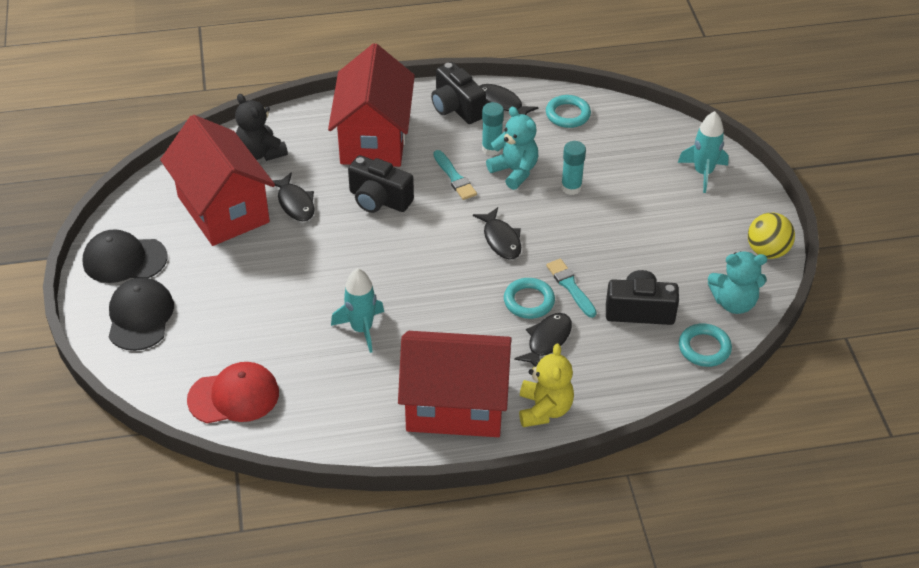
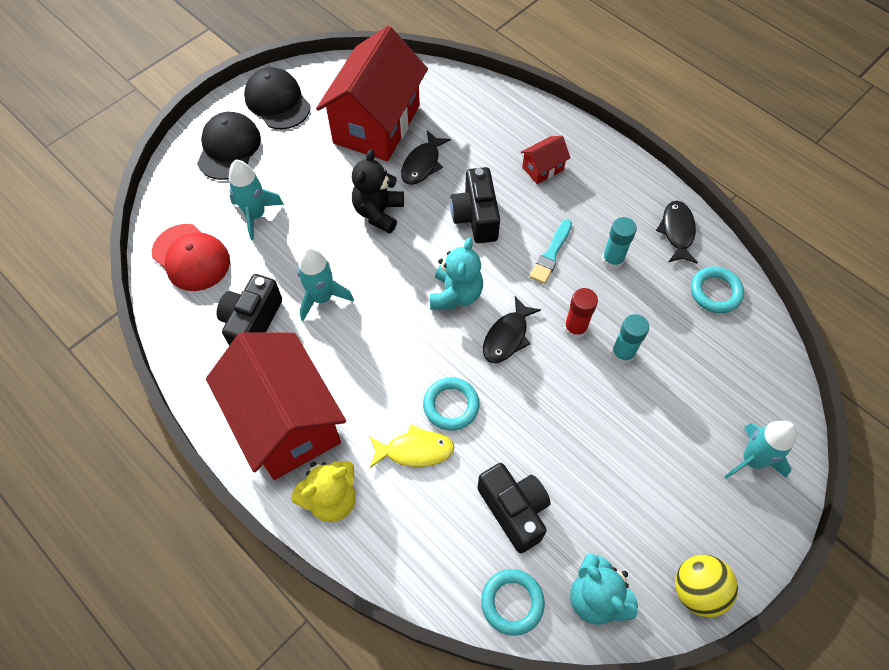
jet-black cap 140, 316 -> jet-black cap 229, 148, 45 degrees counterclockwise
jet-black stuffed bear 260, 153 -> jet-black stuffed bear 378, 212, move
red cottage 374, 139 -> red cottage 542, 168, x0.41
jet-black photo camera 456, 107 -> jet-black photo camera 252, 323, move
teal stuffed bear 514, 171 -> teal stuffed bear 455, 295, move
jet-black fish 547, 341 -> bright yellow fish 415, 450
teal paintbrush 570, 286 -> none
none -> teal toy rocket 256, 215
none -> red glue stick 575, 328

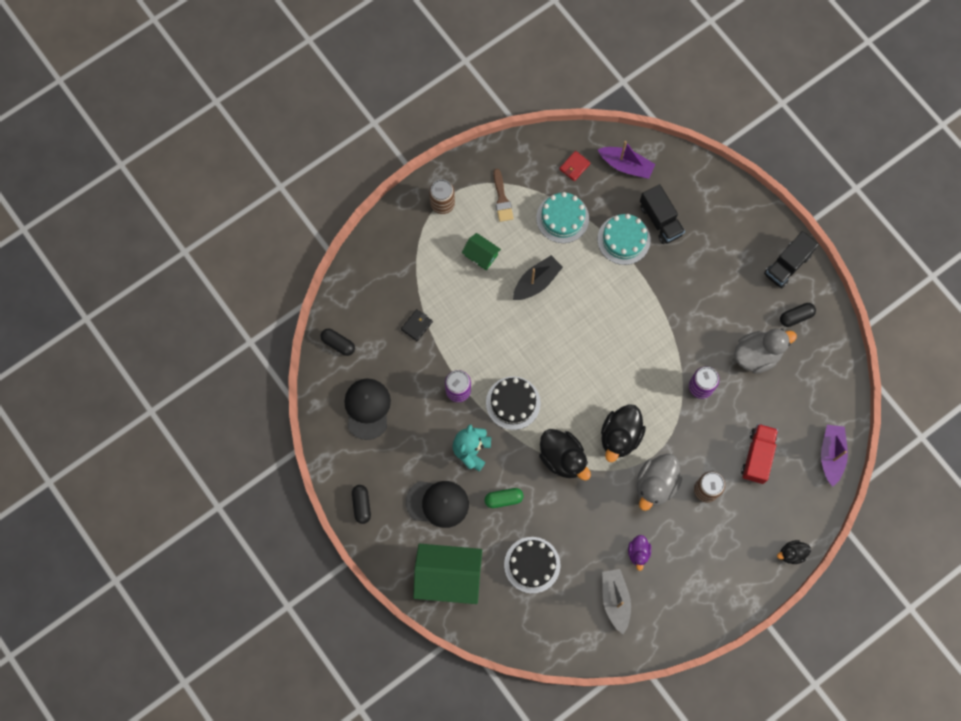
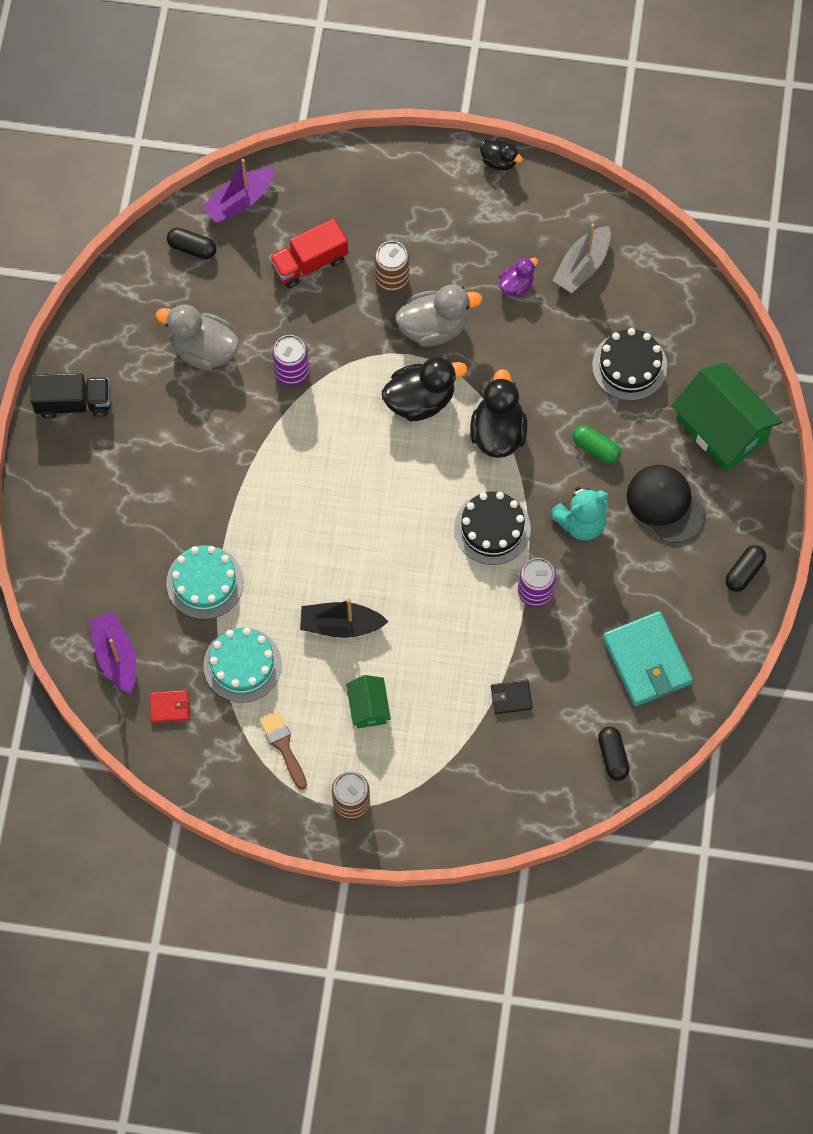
jet-black cap 367, 408 -> teal card wallet 646, 661
dark brown paintbrush 502, 199 -> dark brown paintbrush 283, 746, 60 degrees counterclockwise
jet-black lorry 660, 220 -> none
jet-black duck 791, 553 -> jet-black duck 499, 161, move
jet-black capsule 796, 317 -> jet-black capsule 192, 248, move

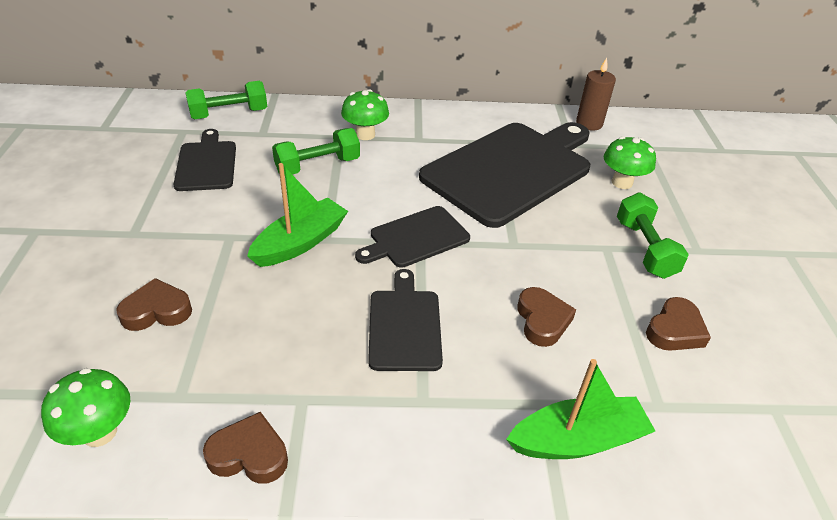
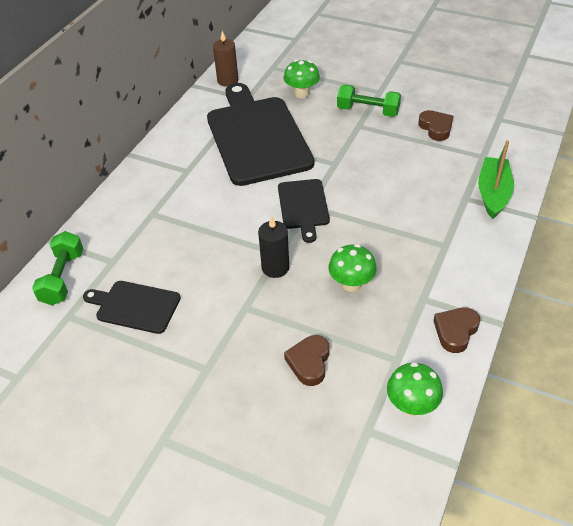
emerald toy boat 300, 242 -> jet-black wax candle 275, 268
emerald hand weight 318, 166 -> none
emerald mushroom 365, 135 -> emerald mushroom 351, 284, move
jet-black bread board 404, 326 -> none
dark brown heart shape 542, 320 -> none

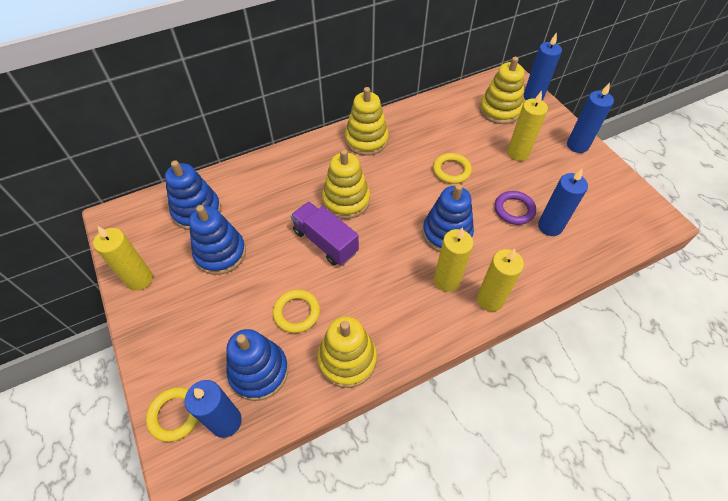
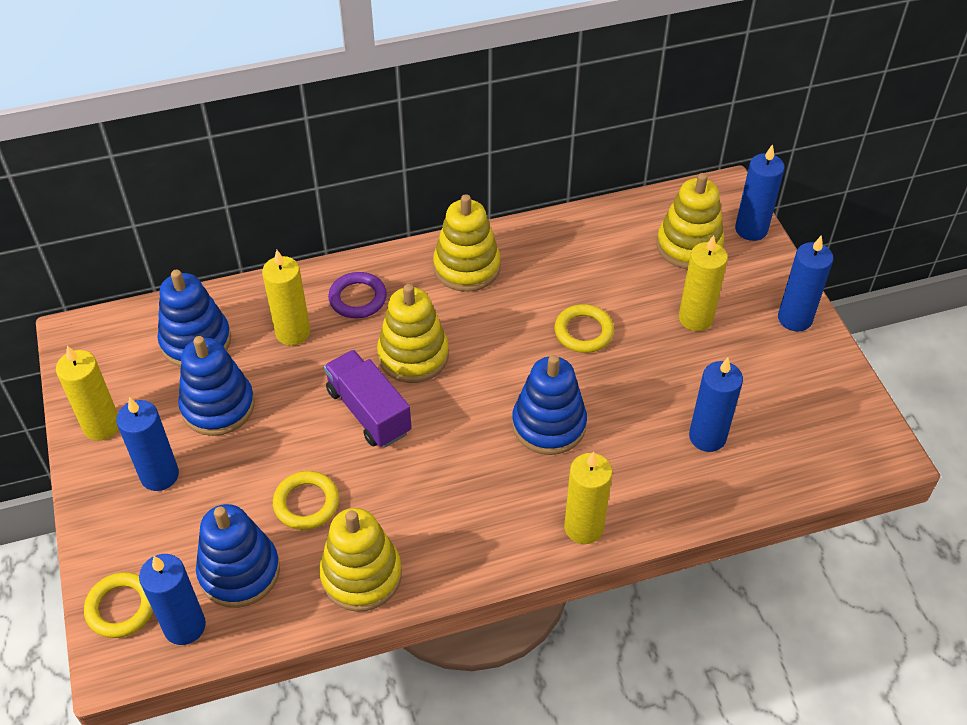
bright yellow wax candle 446, 280 -> bright yellow wax candle 293, 332, move
purple torus 514, 210 -> purple torus 358, 298, move
none -> cobalt wax candle 159, 475

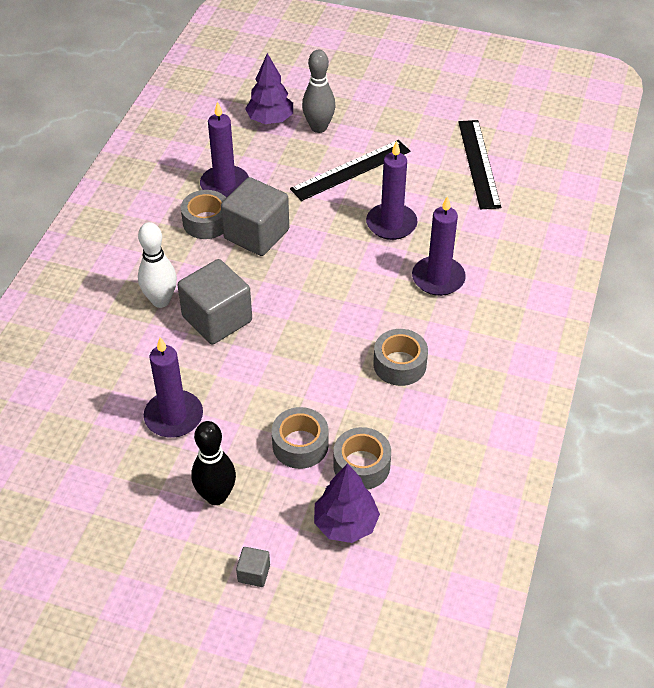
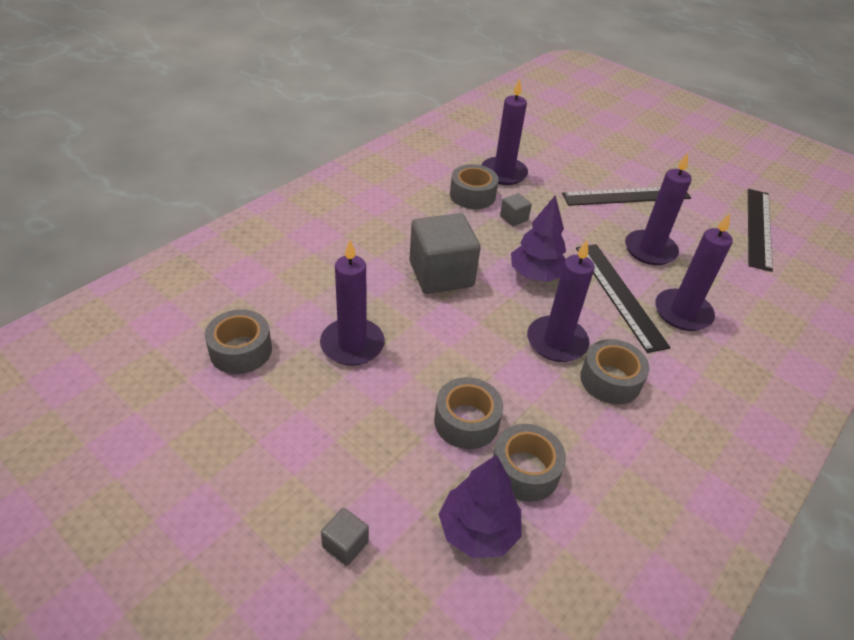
pure white bowling pin 161, 300 -> none
jet-black bowling pin 216, 496 -> none
ash-grey solid cube 256, 234 -> ash-grey solid cube 514, 218, x0.44
purple tree 270, 120 -> purple tree 536, 275, move
ash-grey bowling pin 318, 127 -> none
none -> ash-grey sticky tape 241, 350
none -> purple wax candle 556, 341
none -> jet-black measuring stick 619, 295

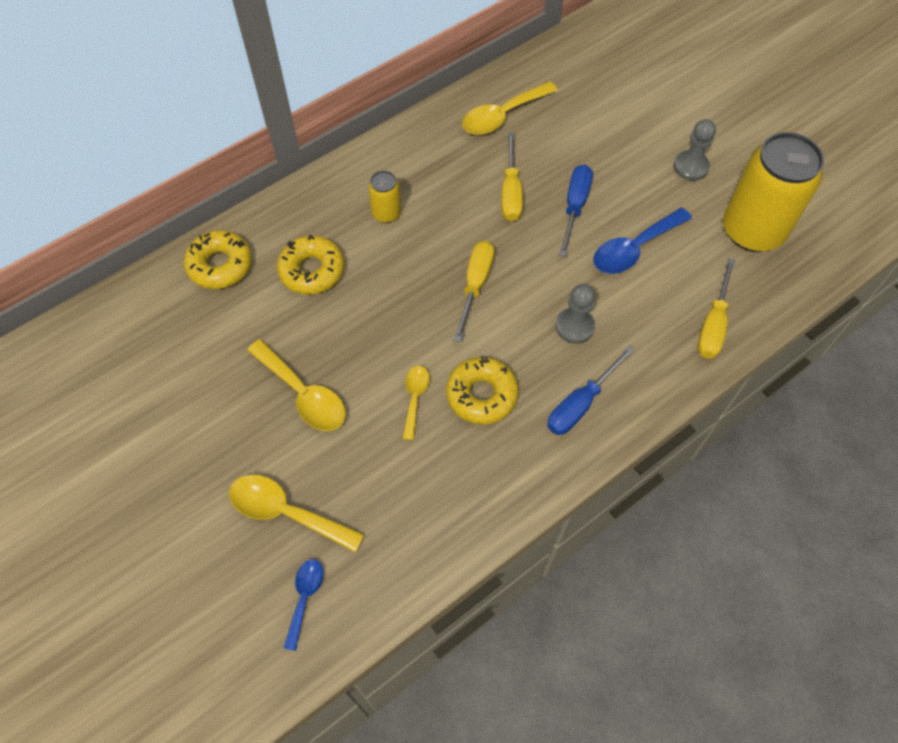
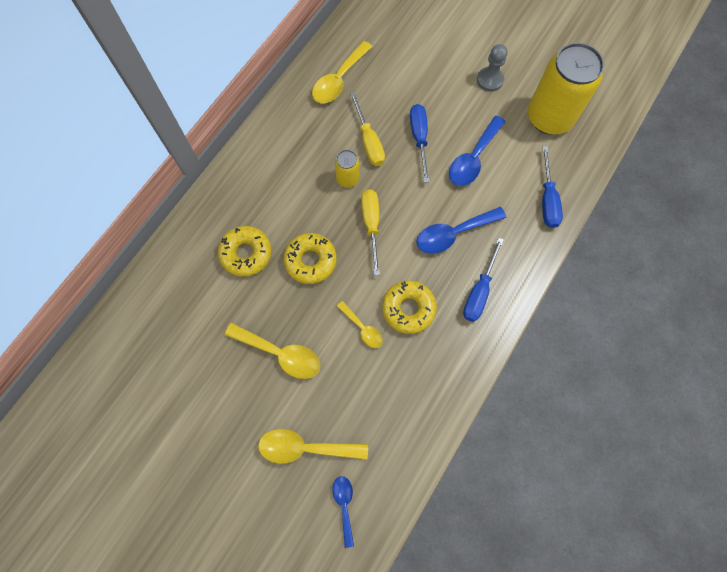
bright yellow doughnut 220, 265 -> bright yellow doughnut 310, 261, move
bright yellow can 386, 213 -> bright yellow can 347, 178, move
bright yellow tablespoon 415, 398 -> bright yellow tablespoon 362, 328, 150 degrees clockwise
ash-grey chess pawn 574, 326 -> cobalt tablespoon 453, 233
bright yellow hand screwdriver 713, 324 -> cobalt hand screwdriver 547, 199

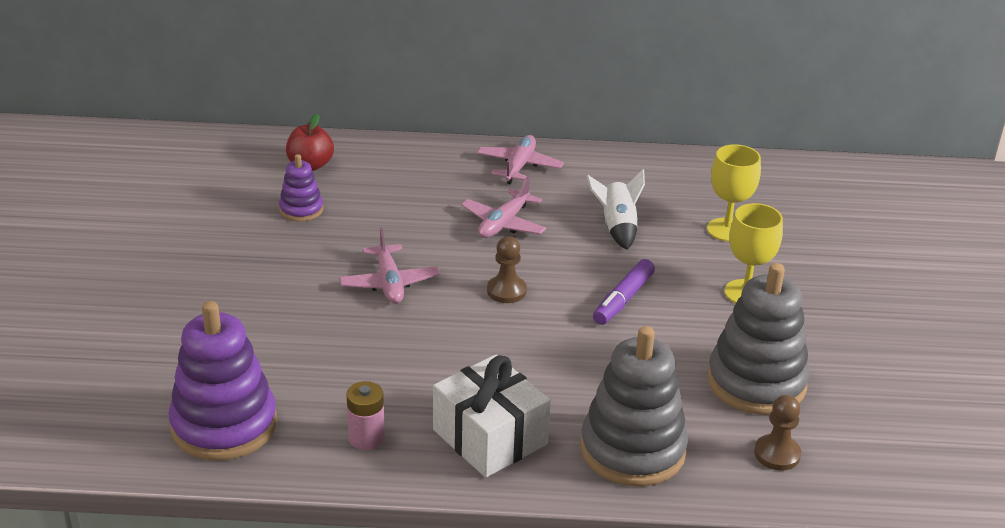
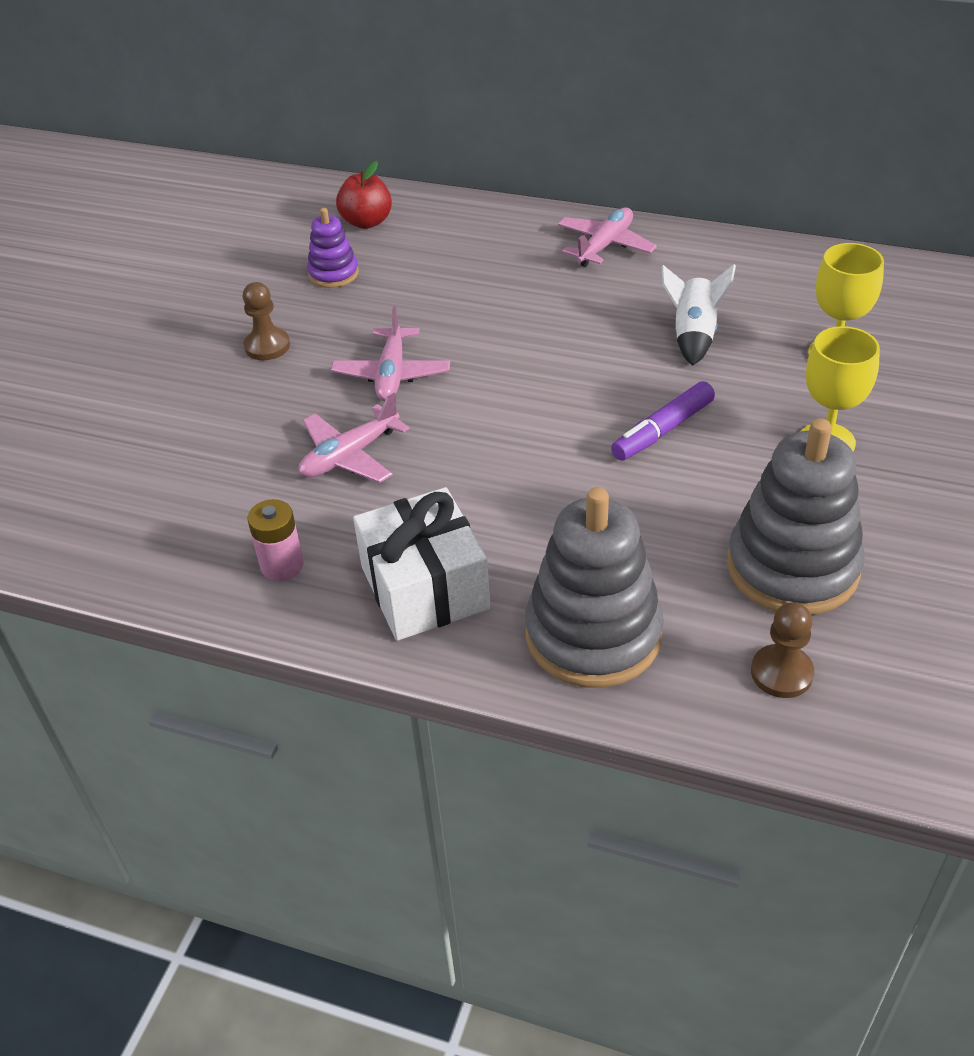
purple ring stacker 224, 425 -> none
rosy toy plane 504, 223 -> rosy toy plane 350, 455, move
dark brown chess pawn 506, 291 -> dark brown chess pawn 267, 346, move

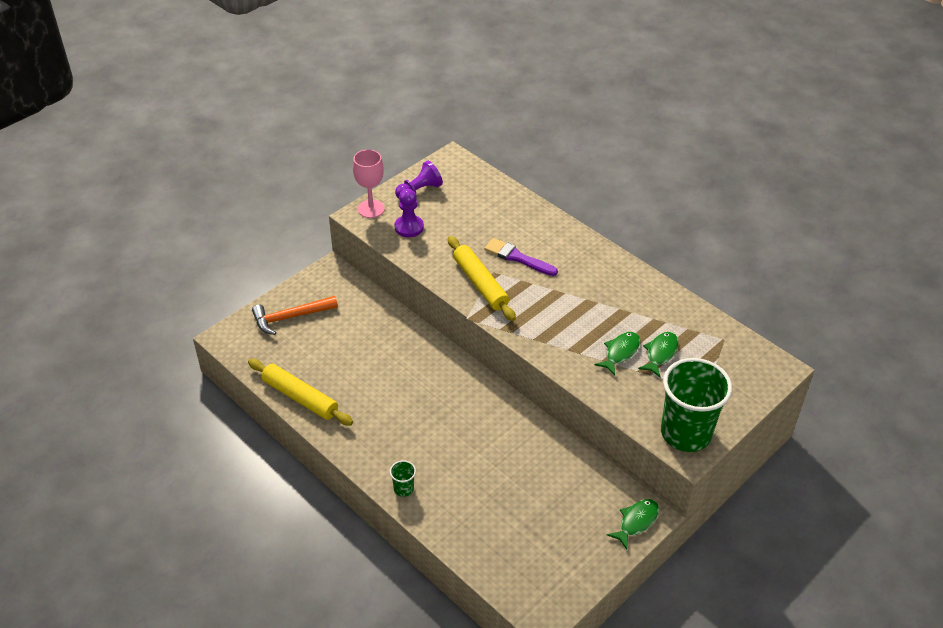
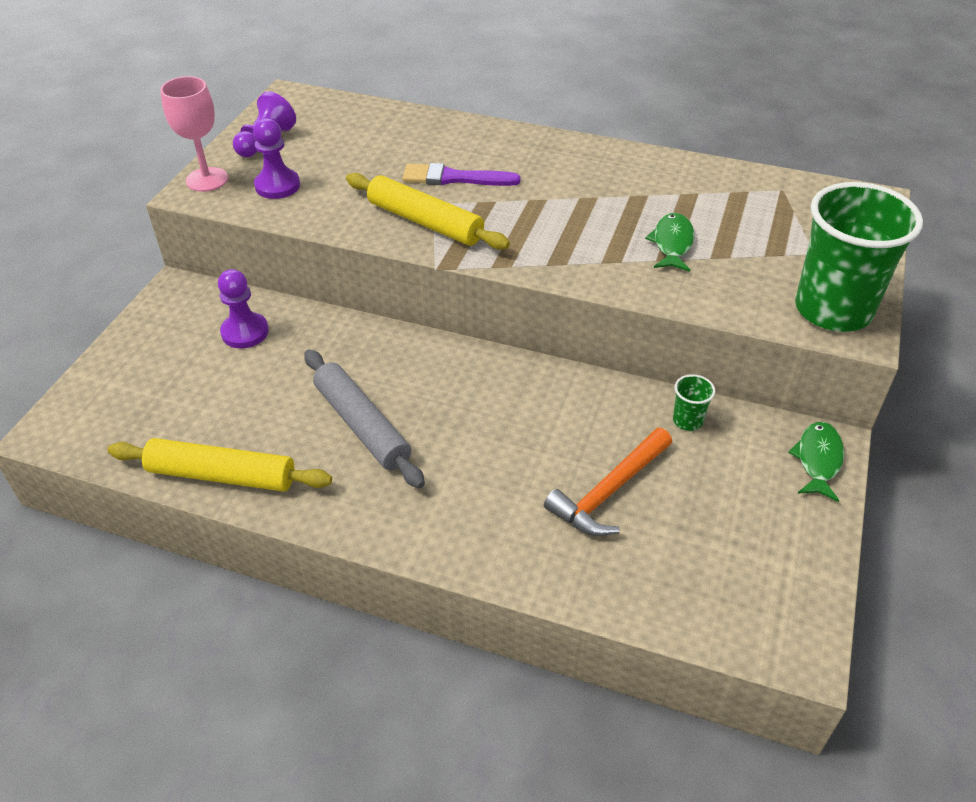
orange-coloured hammer 290, 317 -> orange-coloured hammer 609, 492, move
emerald tumbler 403, 489 -> emerald tumbler 687, 420, move
emerald fish 660, 353 -> none
none -> purple chess pawn 245, 332
none -> ash-grey dough roller 362, 425

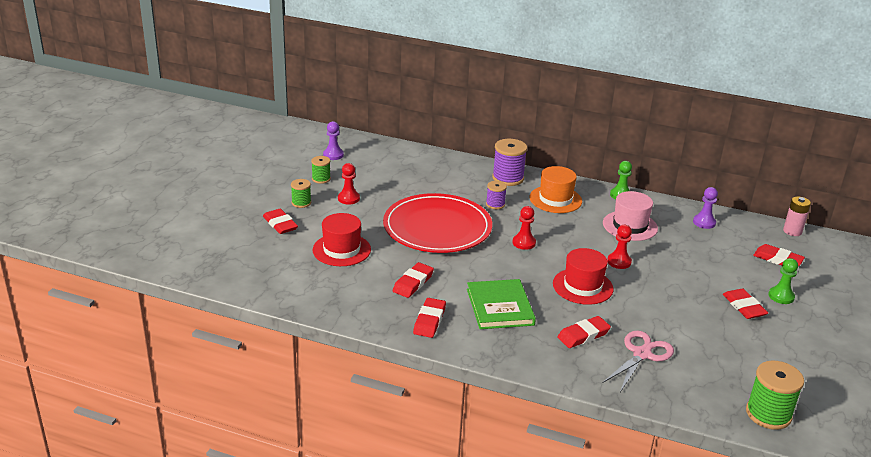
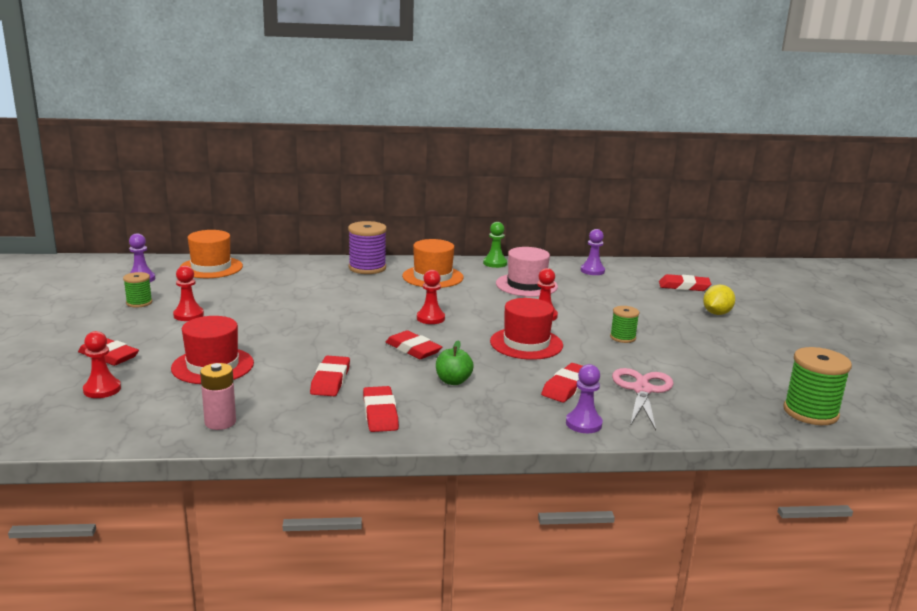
emerald reel of thread 301, 203 -> emerald reel of thread 622, 337, move
red flat dish 437, 227 -> none
emerald hardback 500, 307 -> emerald toy apple 453, 381
purple reel of thread 495, 204 -> none
red eraser 743, 307 -> red eraser 413, 349, move
emerald chess pawn 781, 296 -> bright yellow citrus fruit 716, 313
rosy battery 792, 231 -> rosy battery 220, 422, move
none -> red chess pawn 102, 389
none -> orange-coloured top hat 211, 267
none -> purple chess pawn 583, 424

